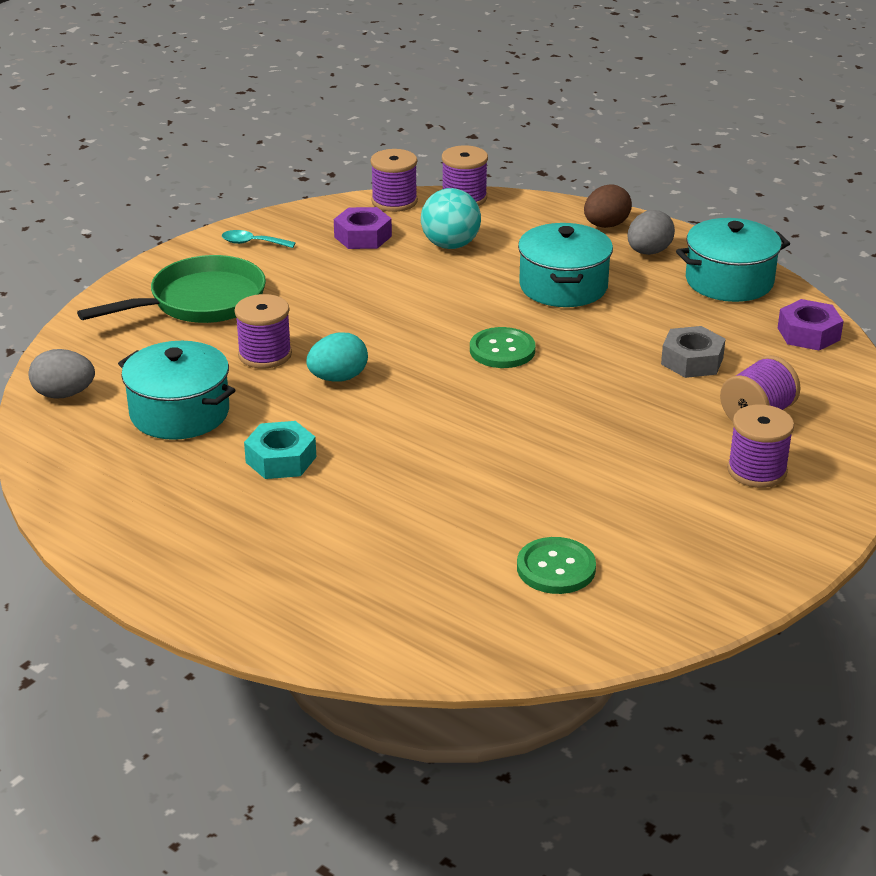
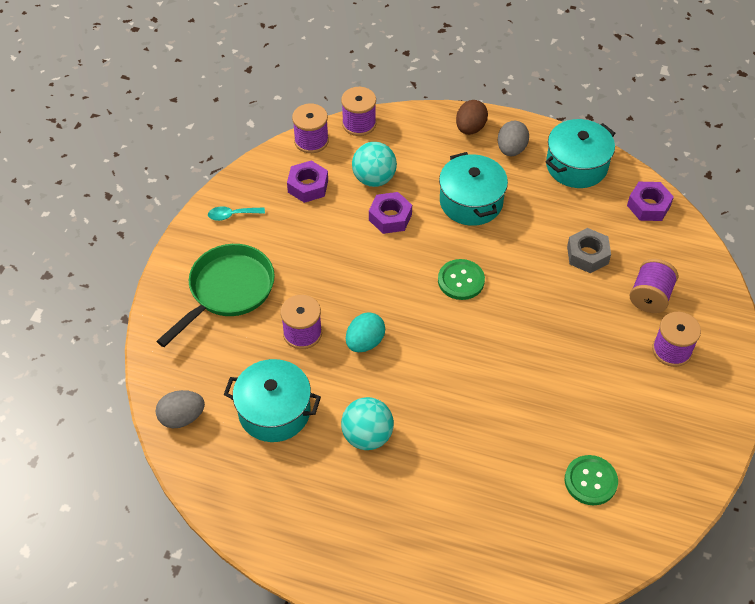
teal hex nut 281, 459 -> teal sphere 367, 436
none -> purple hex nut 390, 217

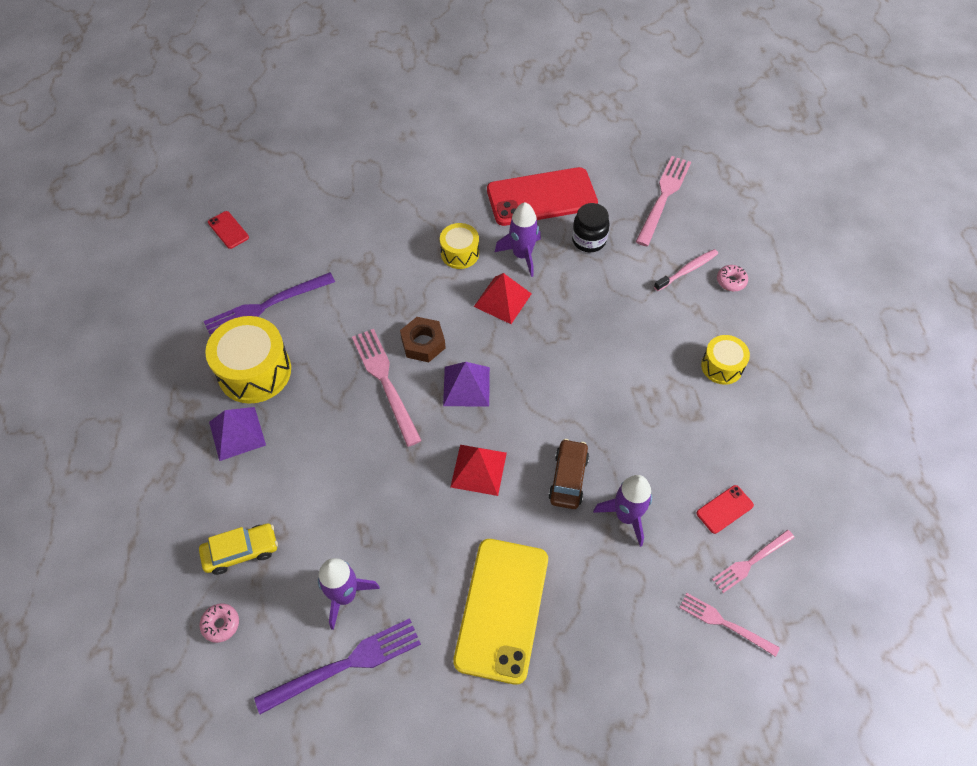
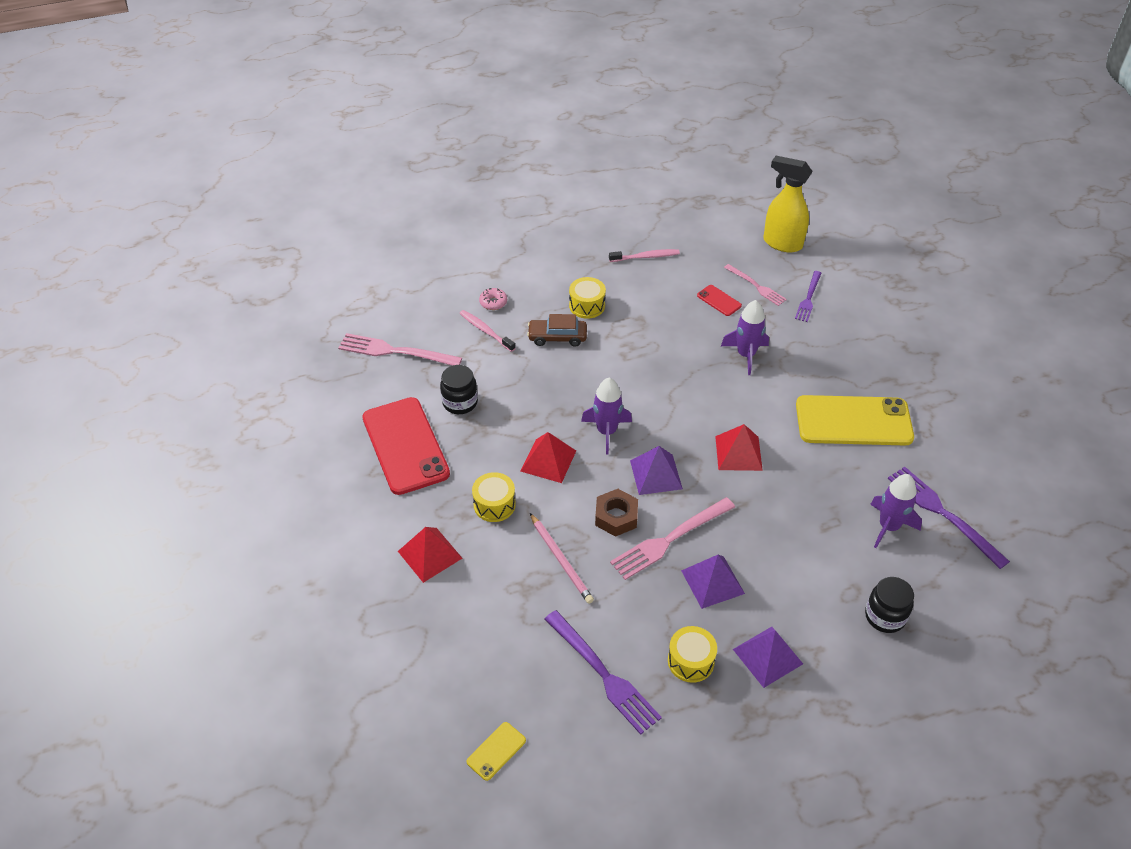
bright yellow car 241, 552 -> jet-black jar 885, 616
rosy doughnut 221, 624 -> none
bright yellow snare drum 254, 371 -> bright yellow snare drum 690, 661, x0.58
red mobile phone 228, 230 -> bright yellow mobile phone 496, 751
purple toy rocket 522, 255 -> purple toy rocket 606, 432, move
dark brown car 568, 478 -> dark brown car 557, 337, move
rosy fork 724, 623 -> purple fork 808, 298
none -> red pyramid shape 430, 554
none -> rosy wooden pencil 561, 560
none -> rosy toothbrush 646, 257
none -> purple pyramid shape 712, 582
none -> bright yellow spray bottle 782, 243

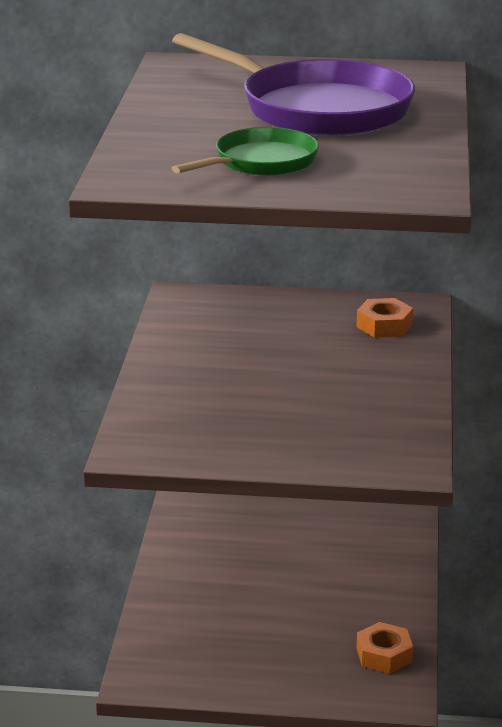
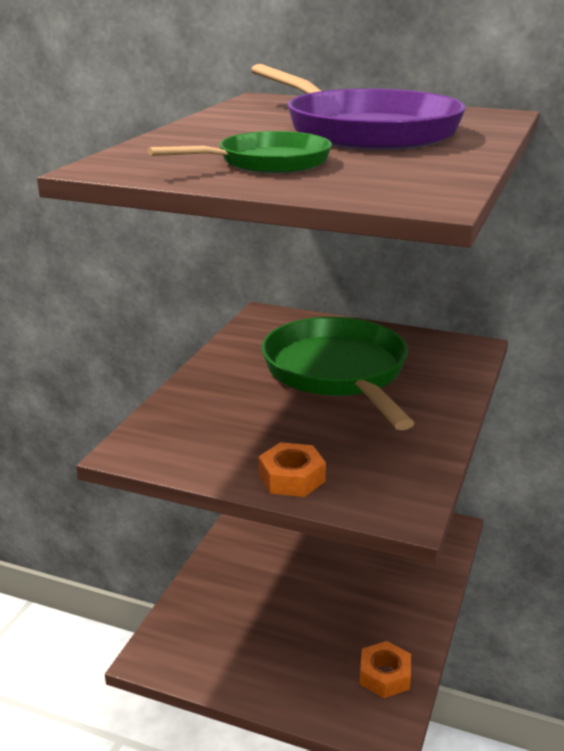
orange-coloured hex nut 384, 325 -> orange-coloured hex nut 291, 478, move
none -> emerald skillet 337, 373

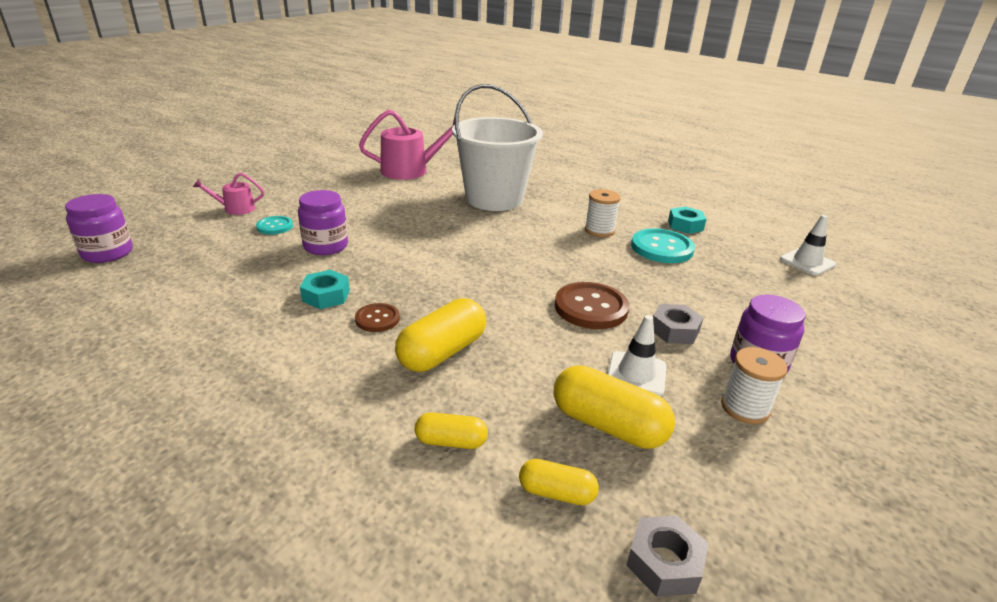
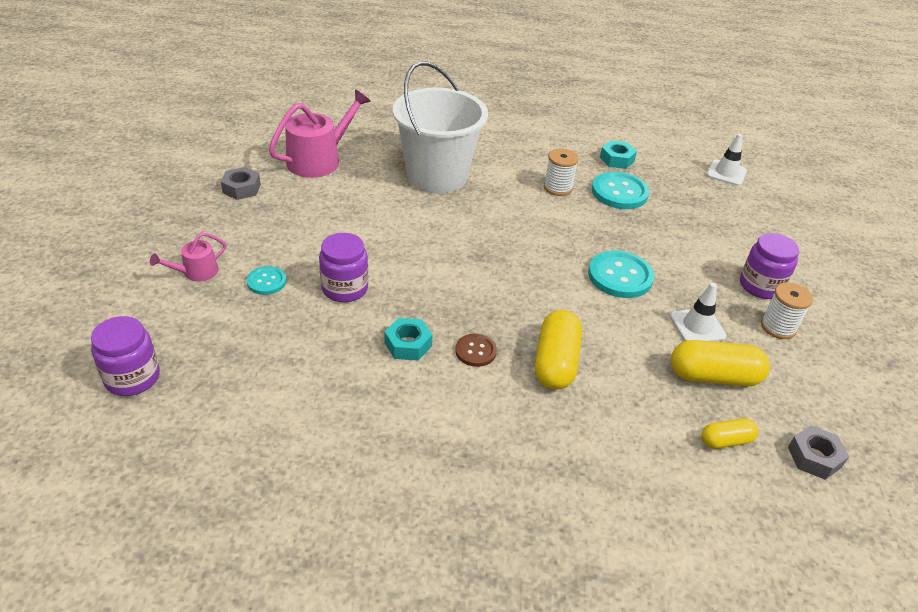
bright yellow capsule 451, 441 -> none
dark brown shirt button 591, 308 -> teal shirt button 620, 276
ash-grey hex nut 674, 330 -> ash-grey hex nut 241, 188, move

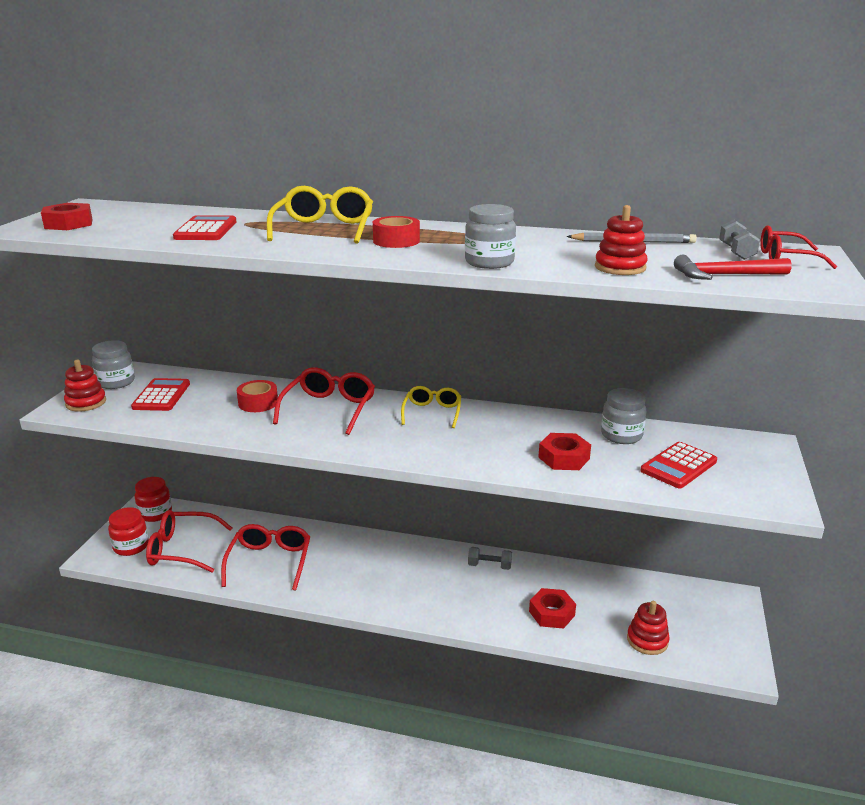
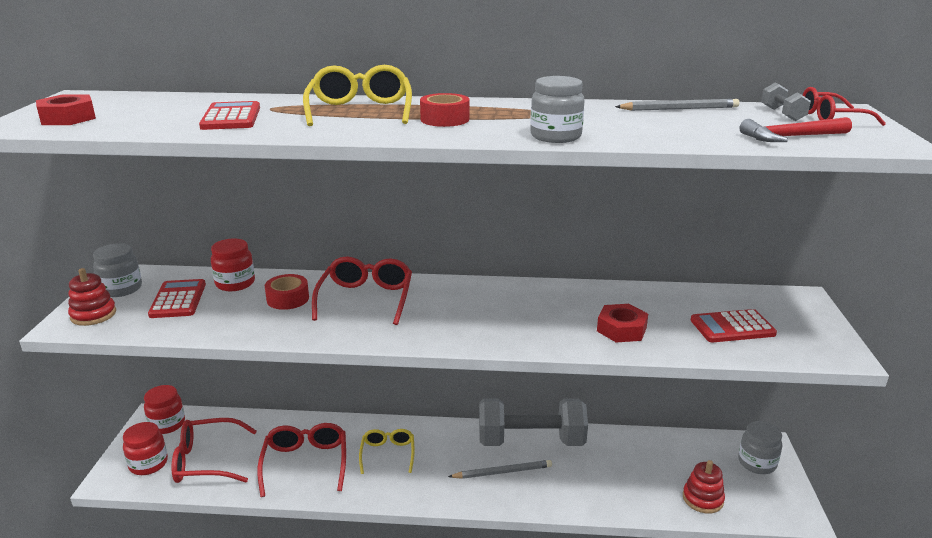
bright yellow spectacles 432, 412 -> bright yellow spectacles 388, 454, move
ash-grey hand weight 489, 566 -> ash-grey hand weight 531, 441, x2.44
red hex nut 551, 613 -> none
red ring stacker 620, 267 -> none
ash-grey jar 621, 435 -> ash-grey jar 757, 463, move
red pocket calculator 678, 466 -> red pocket calculator 732, 327, 45 degrees clockwise
none -> red jar 235, 283
none -> ash-grey wooden pencil 503, 472

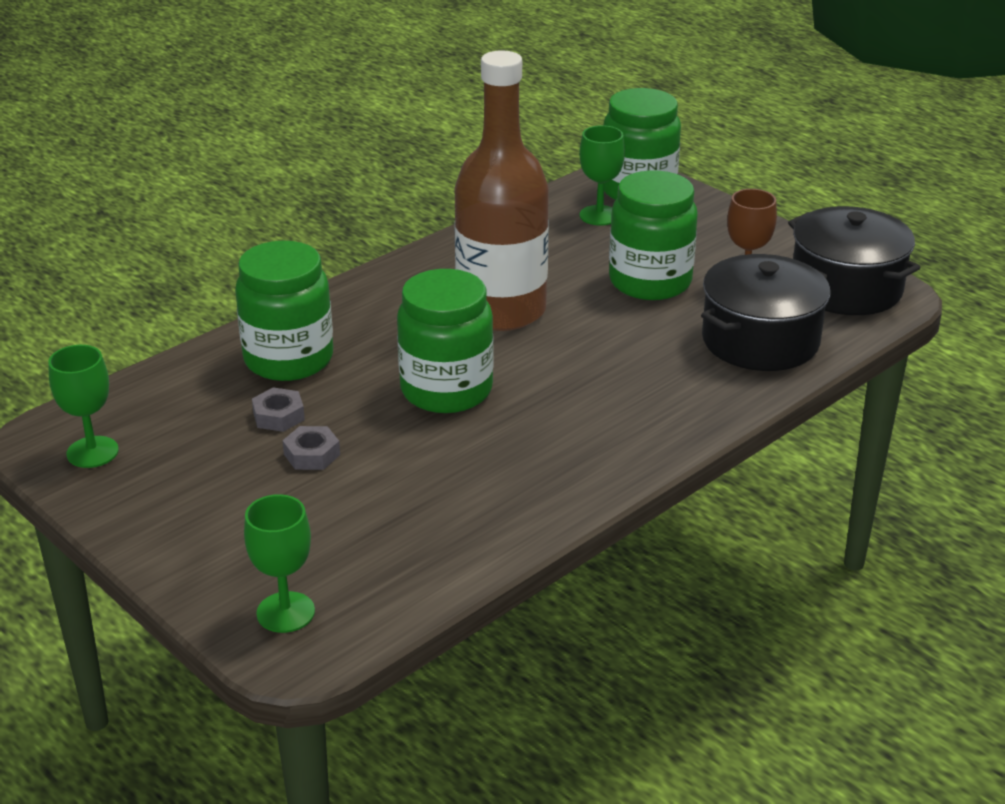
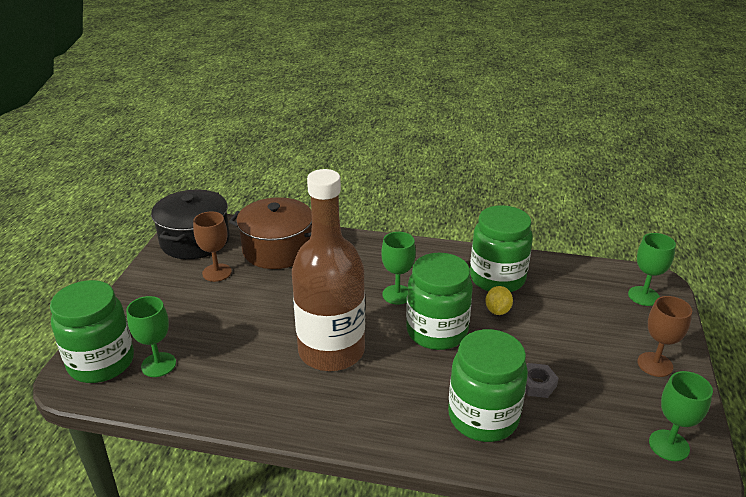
ash-grey hex nut 312, 454 -> none
emerald jar 650, 282 -> emerald jar 497, 278, move
jet-black pot 760, 340 -> dark brown pot 277, 249
none -> emerald chalice 397, 294
none -> bright yellow citrus fruit 497, 310
none -> dark brown chalice 655, 364

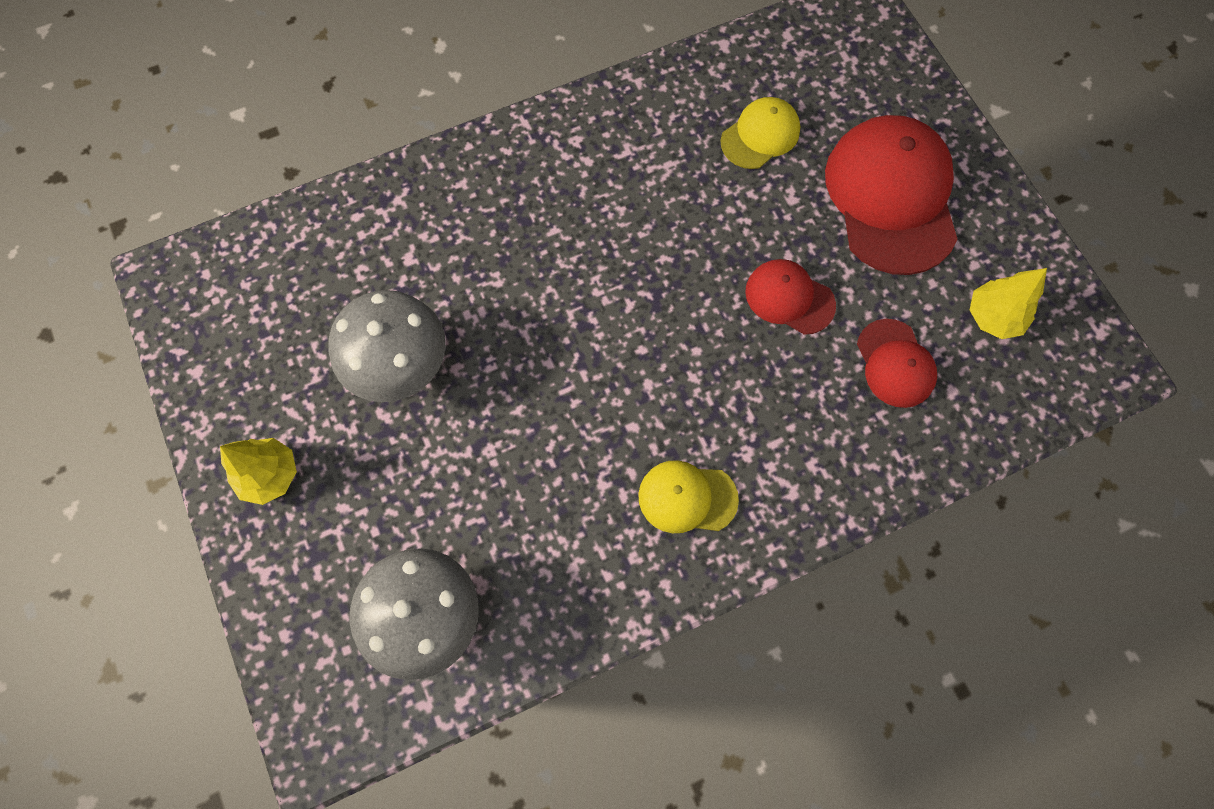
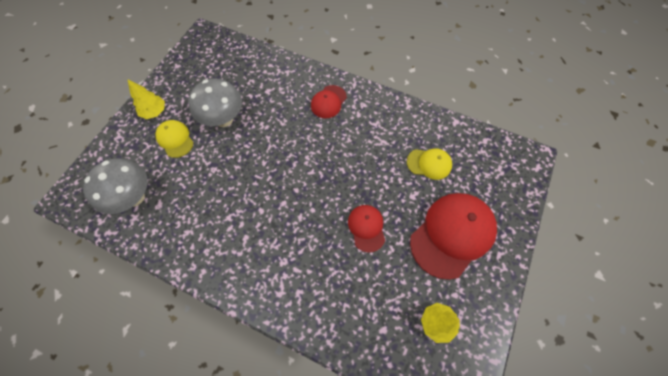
bright yellow cap 687, 497 -> bright yellow cap 175, 139, move
red cap 895, 363 -> red cap 328, 102, move

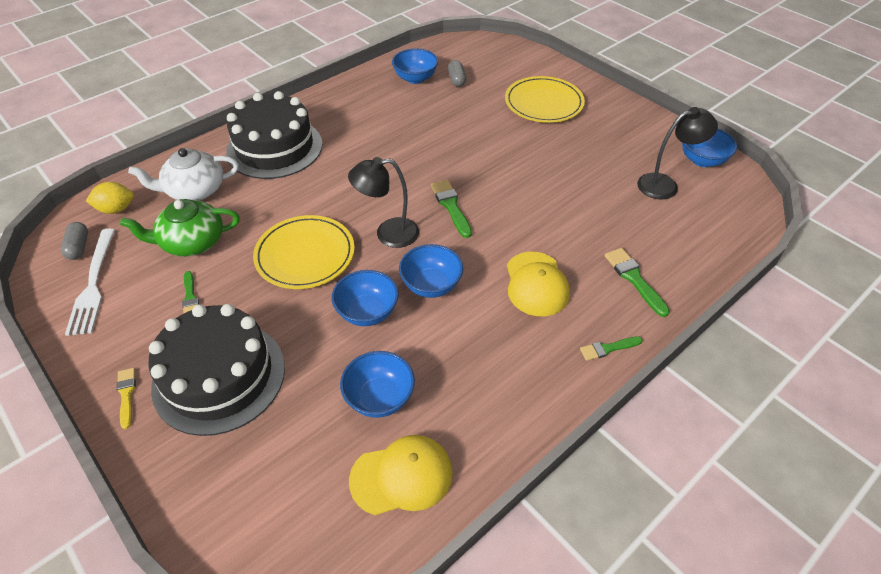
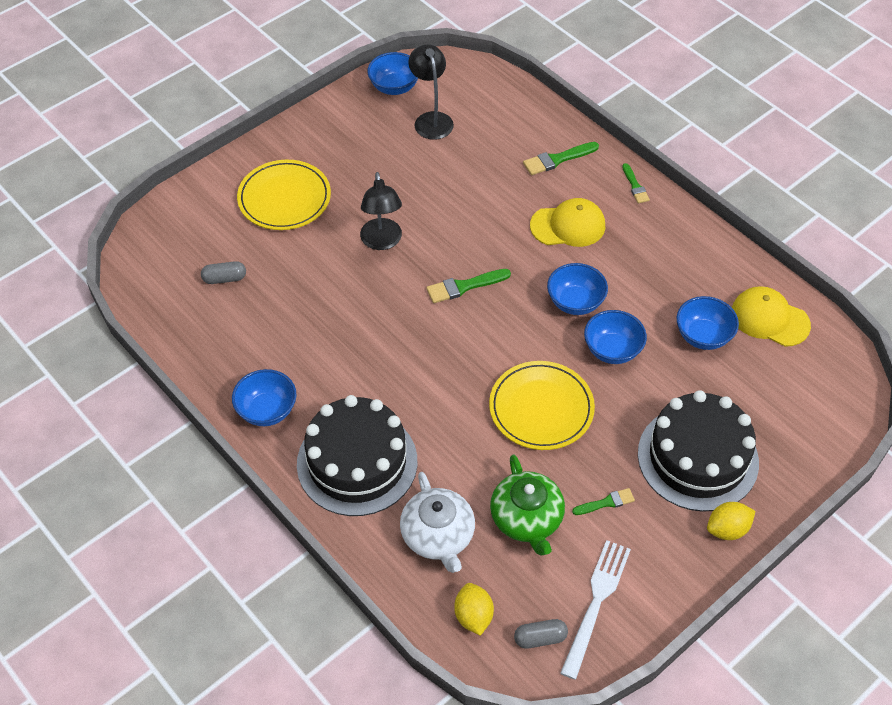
pure white fork 93, 284 -> pure white fork 596, 603, 60 degrees counterclockwise
bright yellow paintbrush 126, 395 -> bright yellow citrus fruit 727, 529
jet-black reading lamp 388, 234 -> jet-black reading lamp 382, 242, move
bright yellow cap 402, 476 -> bright yellow cap 769, 319, 45 degrees counterclockwise
cobalt deep dish 415, 78 -> cobalt deep dish 267, 410, move

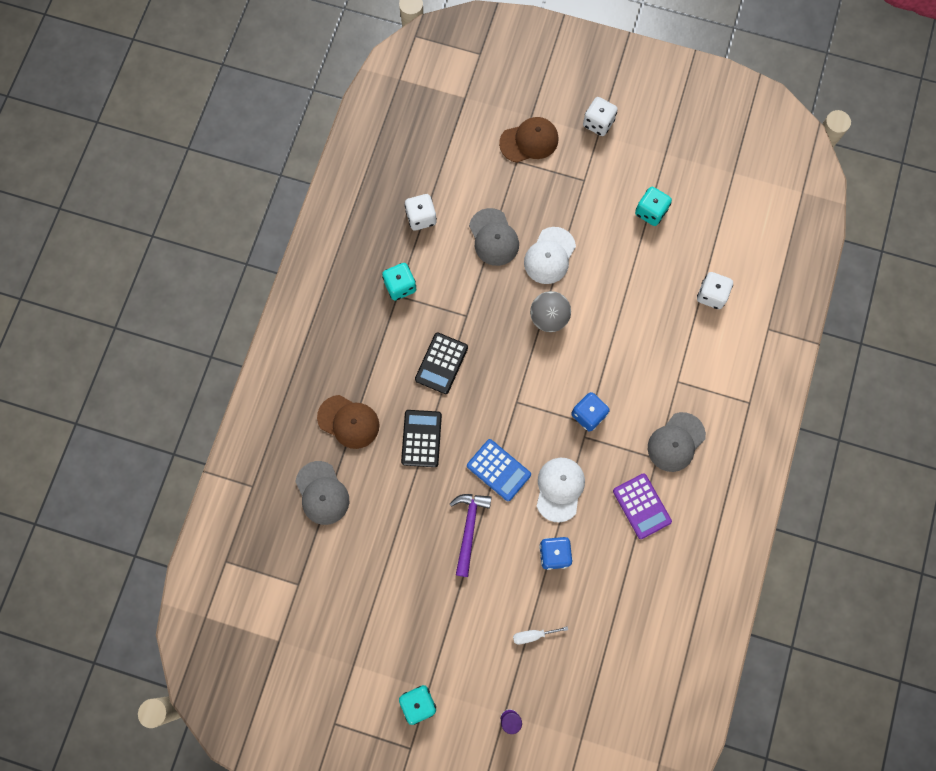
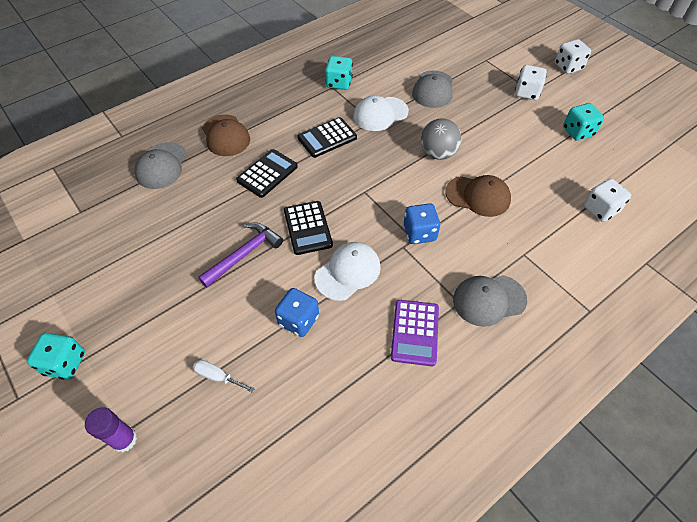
pure white die 421, 217 -> pure white die 527, 93, move
cobalt pocket calculator 498, 470 -> jet-black pocket calculator 307, 228
dark brown cap 529, 141 -> dark brown cap 478, 196, move
pure white cap 549, 256 -> pure white cap 380, 114, move

